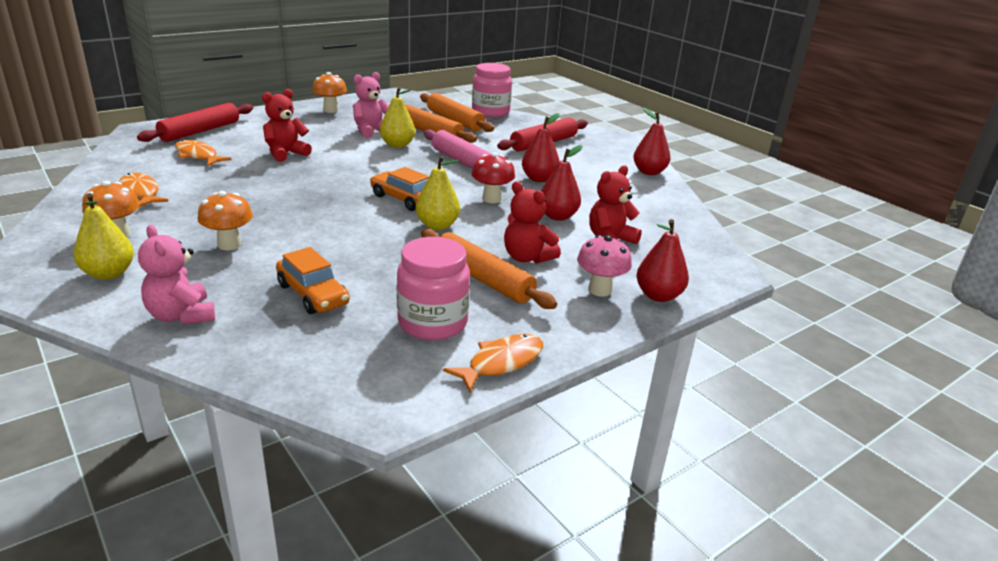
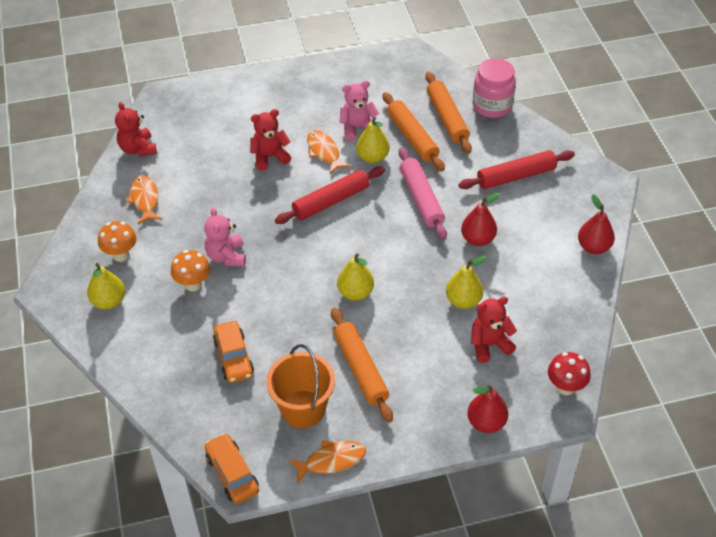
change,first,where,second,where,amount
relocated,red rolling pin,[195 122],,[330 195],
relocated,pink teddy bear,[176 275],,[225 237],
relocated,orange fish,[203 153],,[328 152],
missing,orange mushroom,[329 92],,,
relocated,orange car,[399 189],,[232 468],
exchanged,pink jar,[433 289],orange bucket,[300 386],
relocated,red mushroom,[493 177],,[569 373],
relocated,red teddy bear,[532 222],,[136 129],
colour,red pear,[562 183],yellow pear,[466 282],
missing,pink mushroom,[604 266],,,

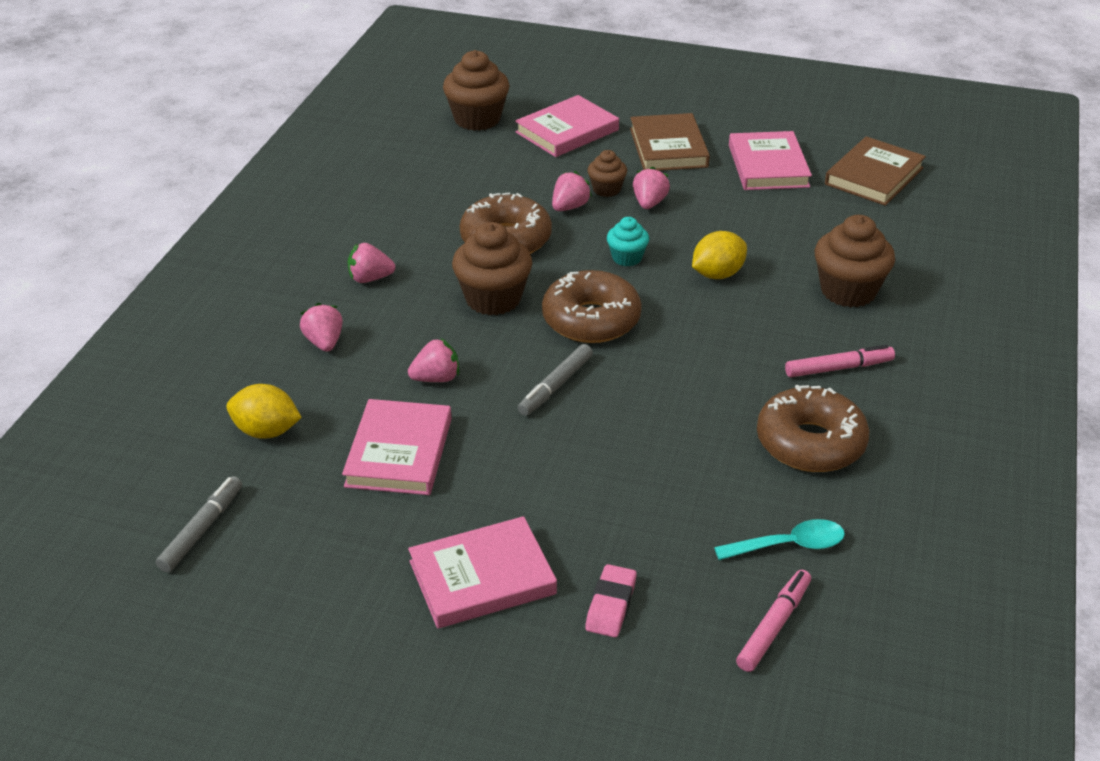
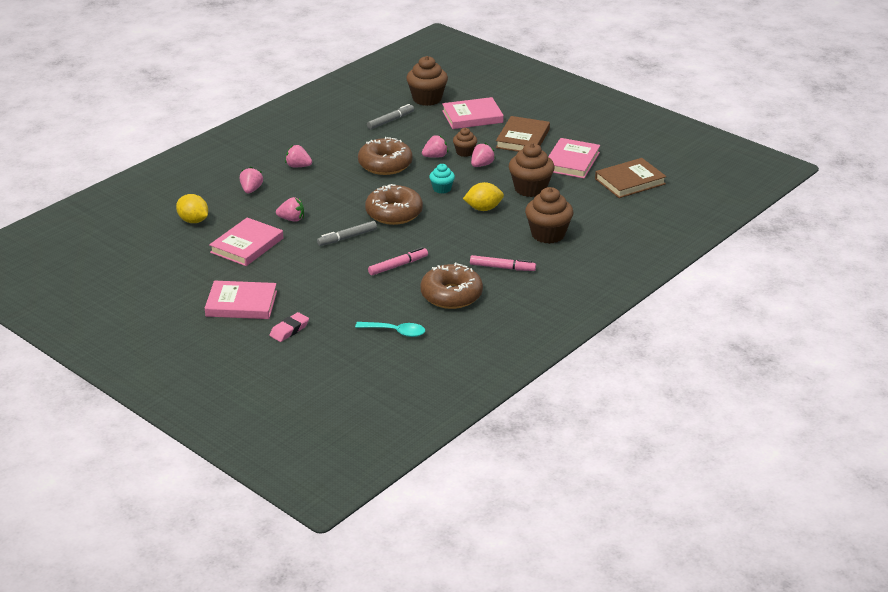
change,first,where,second,where,amount
relocated,grey marker,[199 524],,[390 116],
relocated,brown cupcake,[492 268],,[532 170],
relocated,pink marker,[773 621],,[398 261],

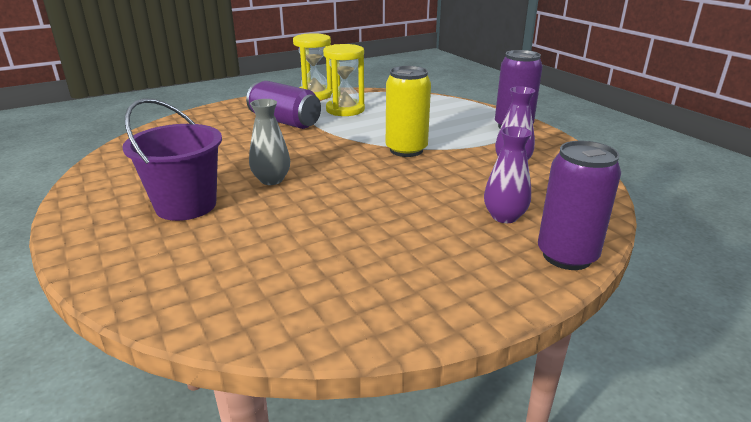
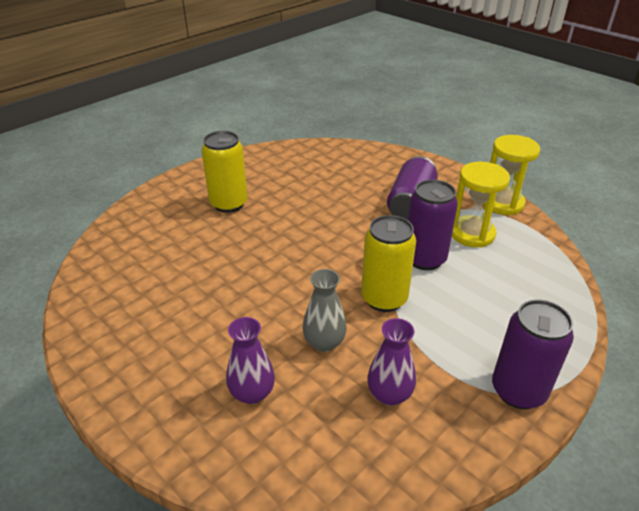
change,first,where,second,where,amount
exchanged,purple bucket,[172 159],yellow can,[225 172],
relocated,grey vase,[269 142],,[325 310],
relocated,purple can,[579 205],,[433 225],

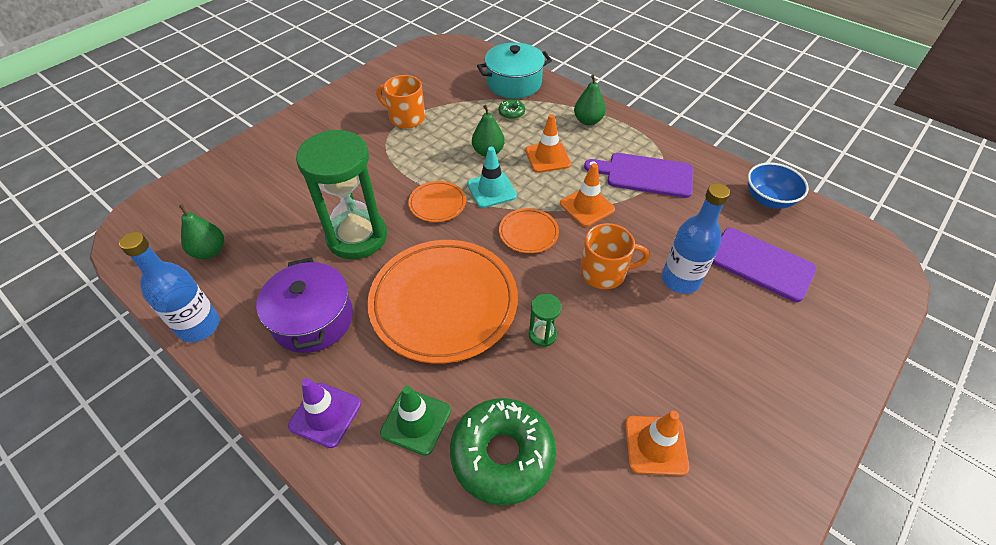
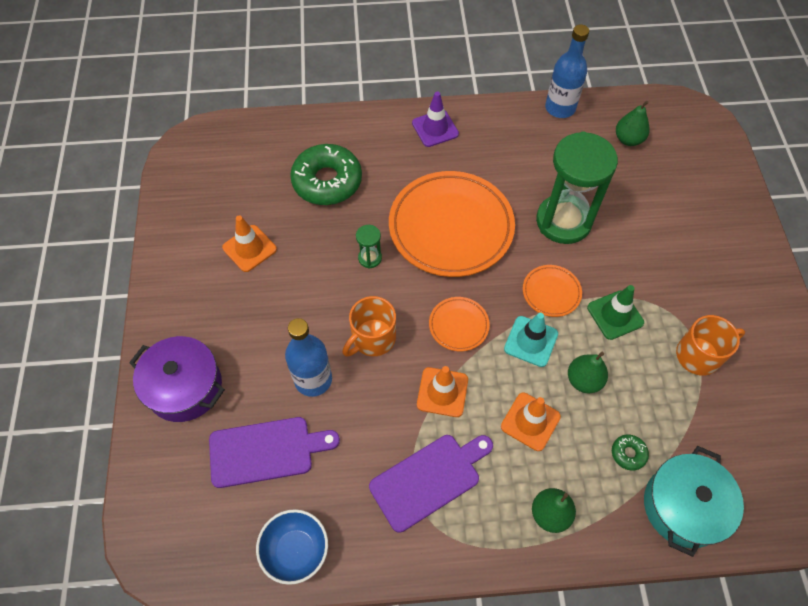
change,first,where,second,where,amount
relocated,purple pot,[304 305],,[177 379],
relocated,green traffic cone,[415 421],,[615 312],

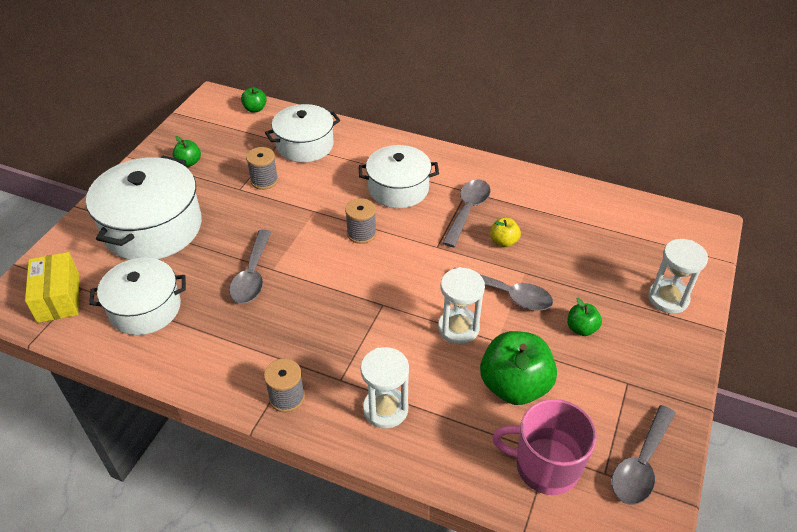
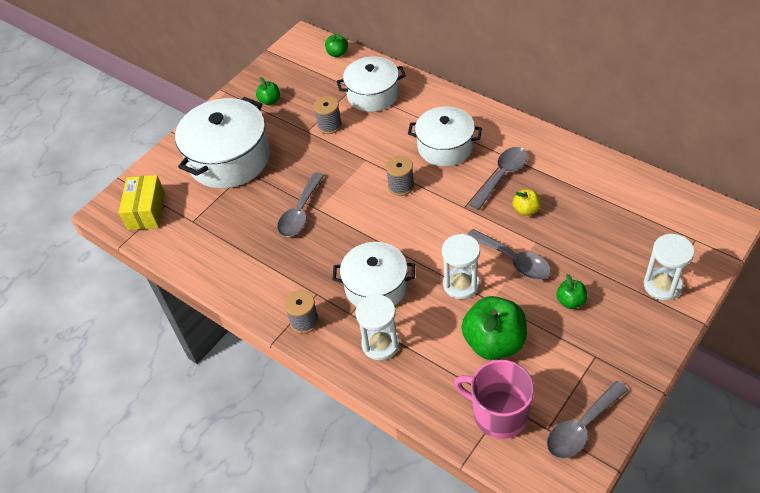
change,first,where,second,where,amount
relocated,white pot,[137 296],,[373 274],

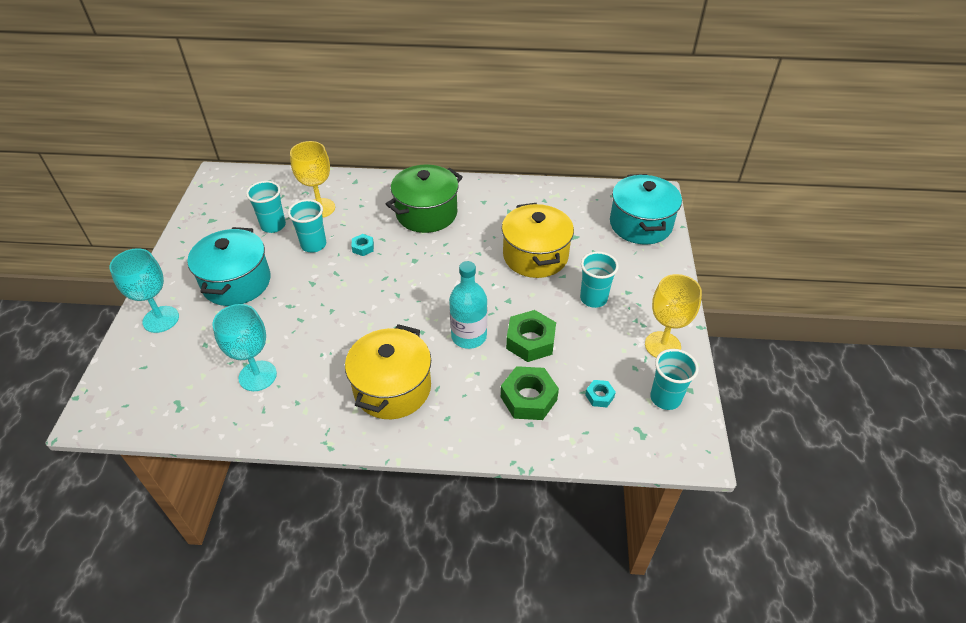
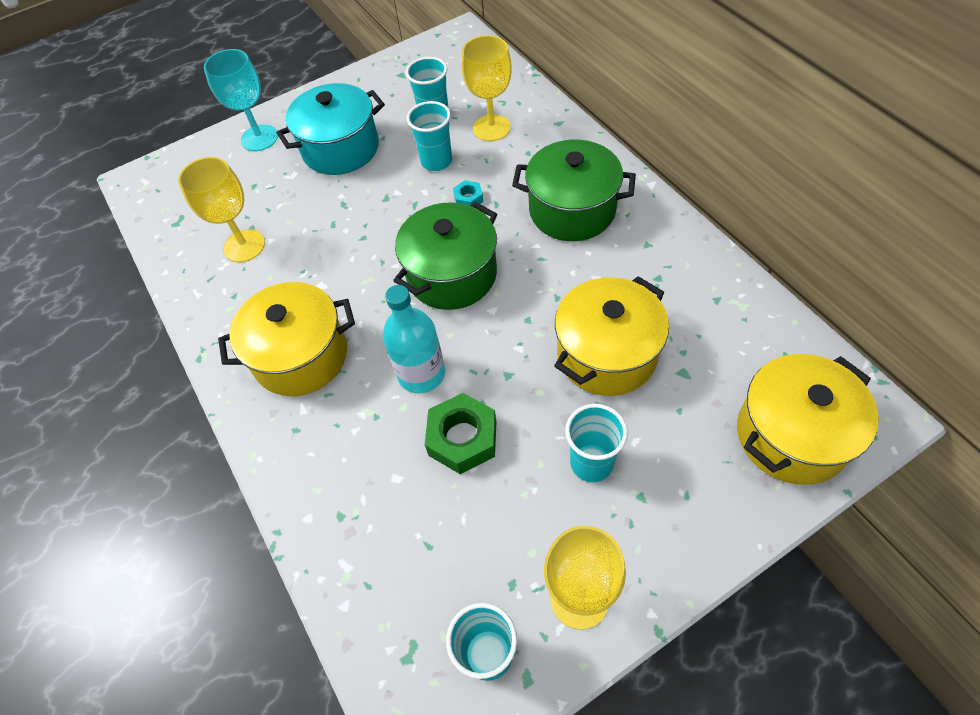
change,first,where,second,where,amount
colour,turquoise goblet,[244 347],yellow goblet,[221 209],
missing,green nut,[530 393],,,
missing,turquoise nut,[600 393],,,
colour,turquoise pot,[646 209],yellow pot,[808 419],
appeared,,,green pot,[445 256],

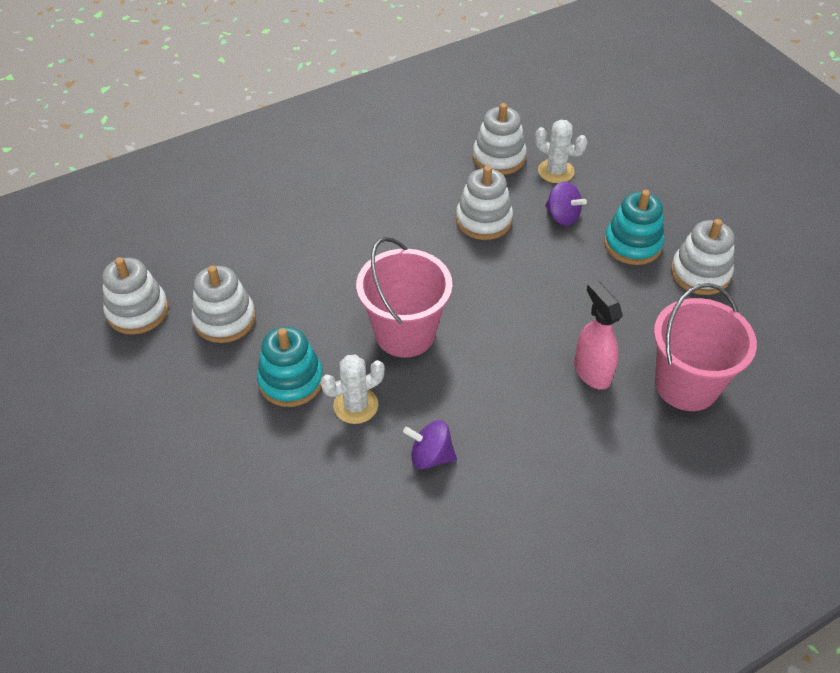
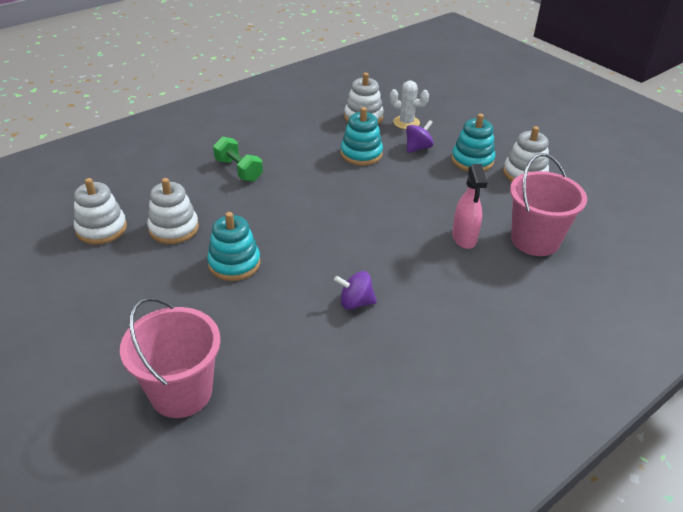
change,first,where,second,where,amount
missing,white cactus,[353 389],,,
relocated,pink bucket,[404 297],,[170 357],
colour,white stacking toy,[484 203],turquoise stacking toy,[362 136],
spun,purple spinning top,[566 203],,[420 136],75 degrees counterclockwise
spun,pink spray bottle,[598 335],,[470 206],150 degrees counterclockwise
appeared,,,green dumbbell,[238 159],

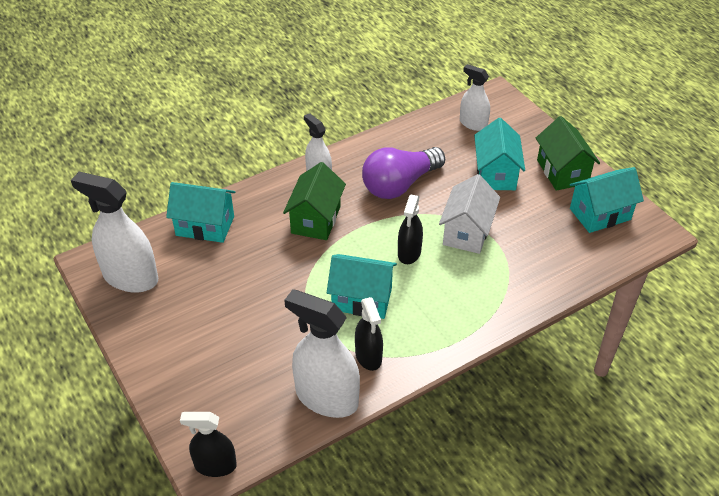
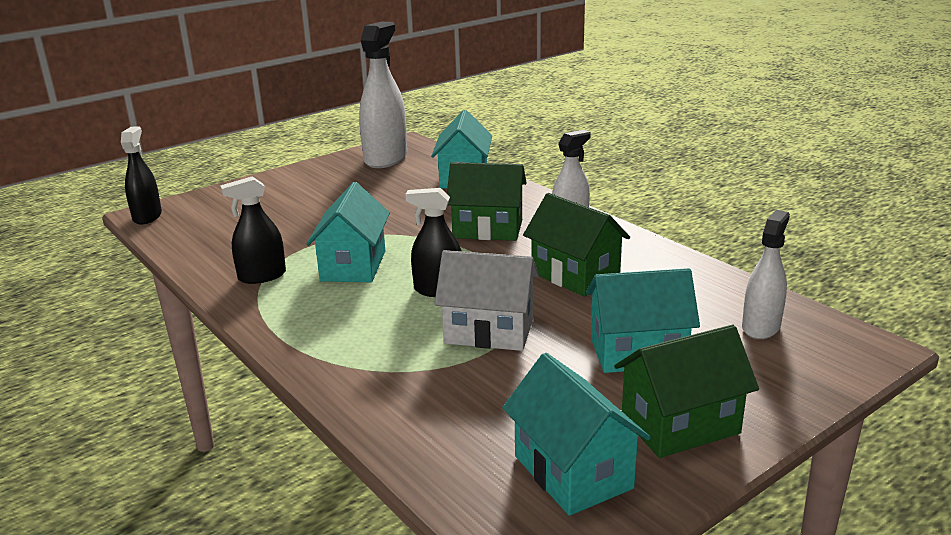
change,first,where,second,where,amount
missing,white spray bottle,[322 353],,,
exchanged,purple light bulb,[403 173],green house,[576 245],

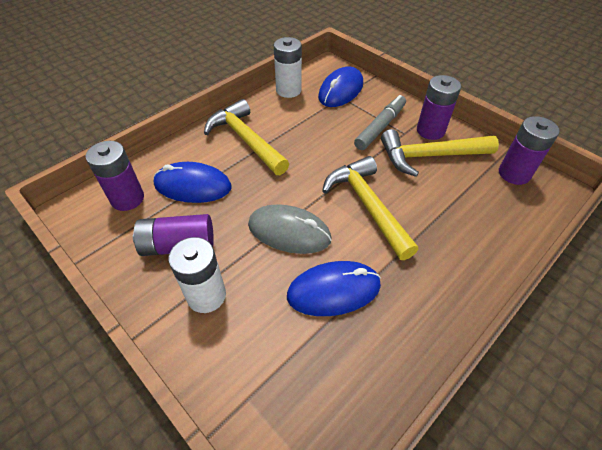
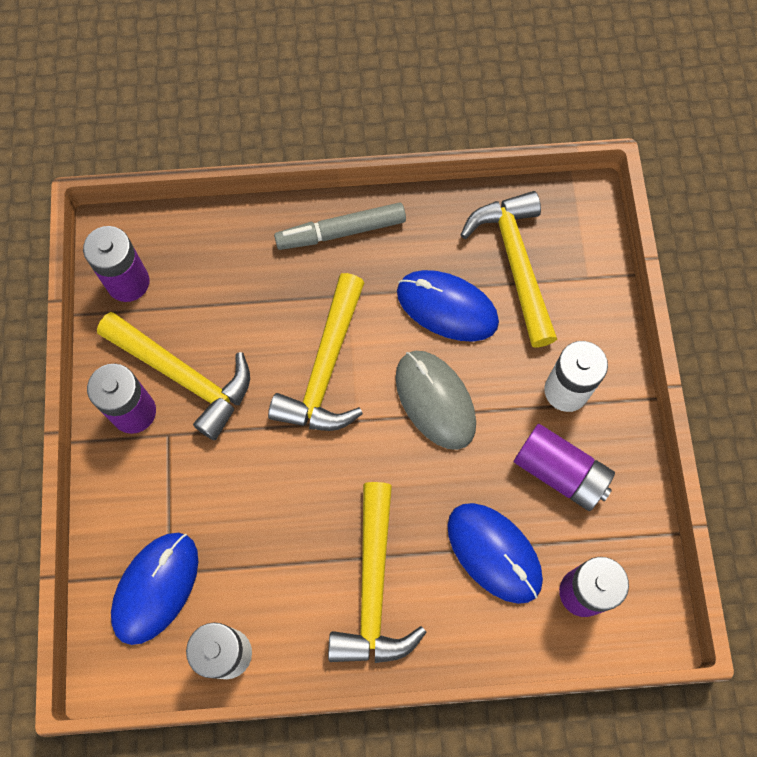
change,first,where,second,where,amount
spun,blue mouse,[340 86],,[154 589],45 degrees counterclockwise
relocated,grey marker,[380 122],,[340 226],
appeared,,,yellow hammer,[509 269],

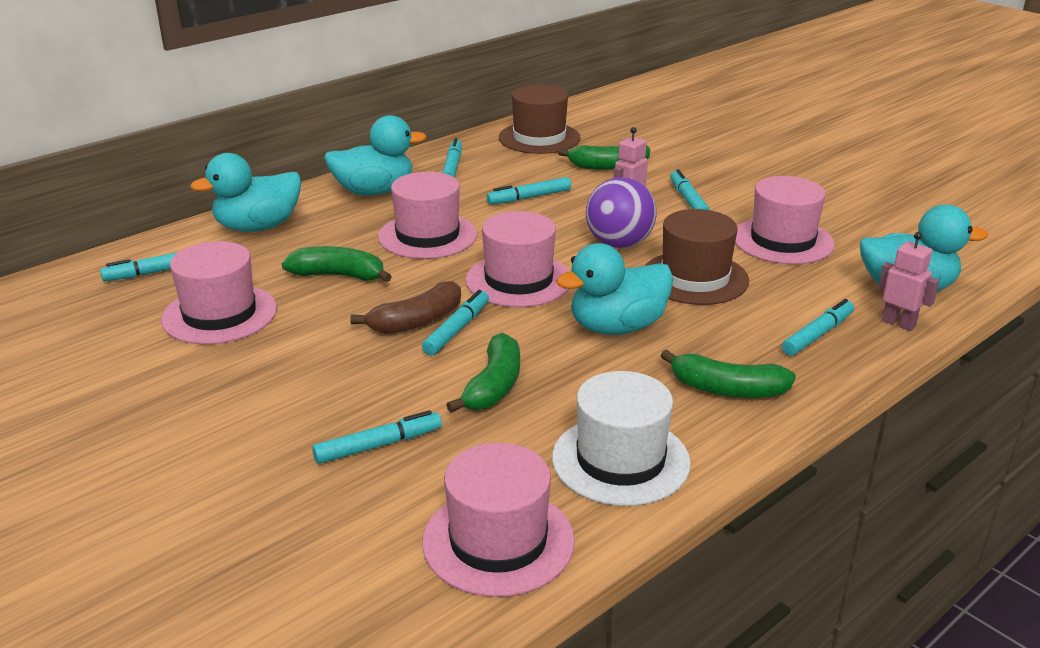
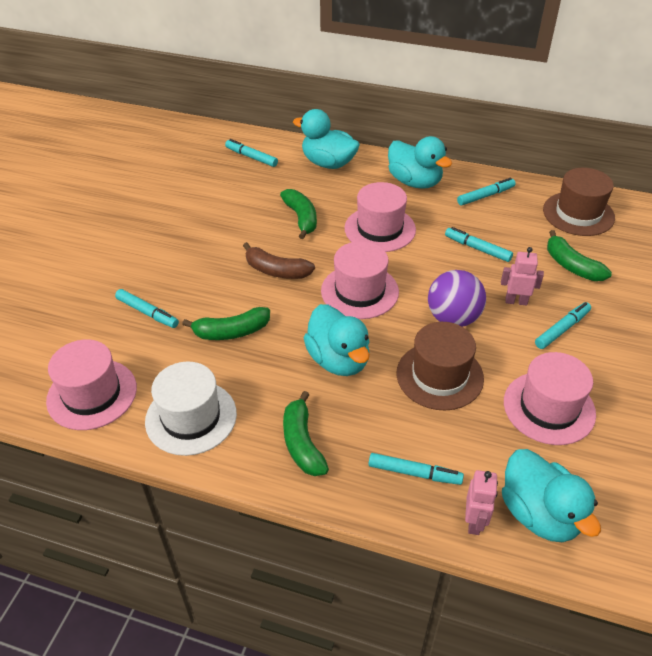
change,first,where,second,where,amount
missing,pink hat,[219 292],,,
missing,turquoise marker,[455 322],,,
spun,turquoise duck,[614 289],,[337 340],150 degrees counterclockwise

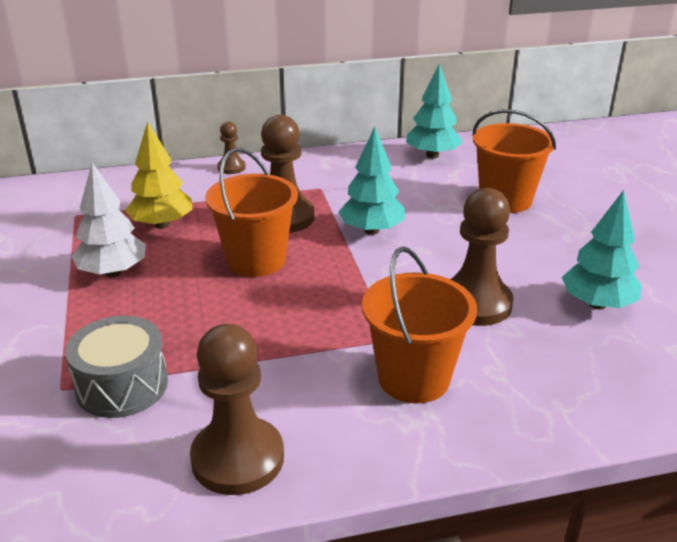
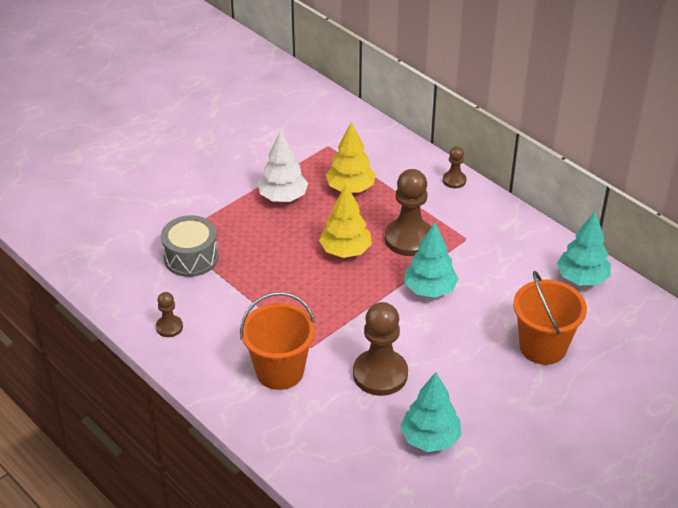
change,first,where,second,where,amount
size,brown pawn,[237 409],,[169 314],x0.51
exchanged,orange bucket,[251 212],yellow tree,[345 221],

